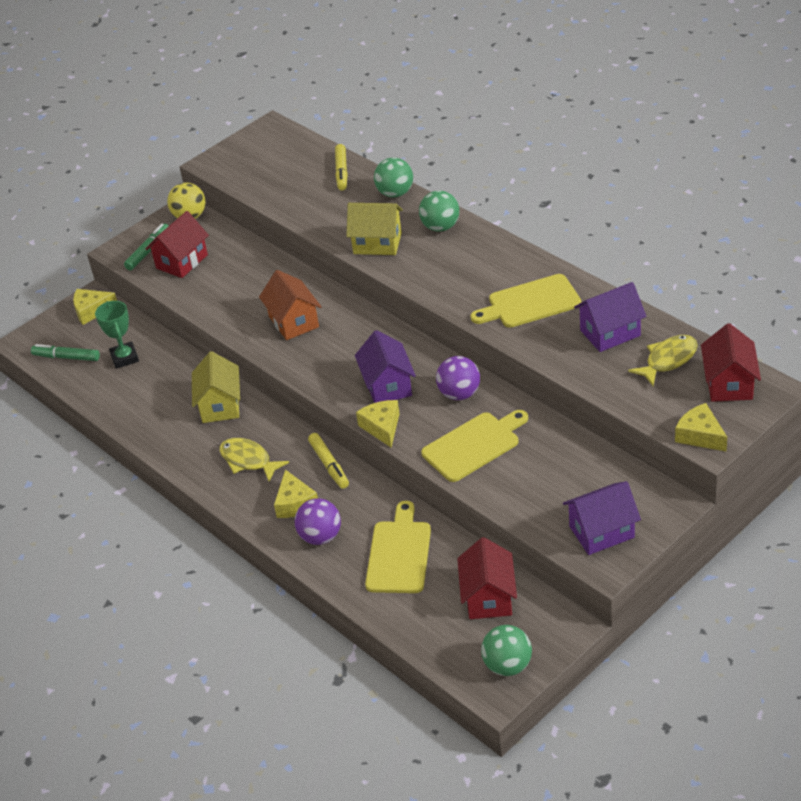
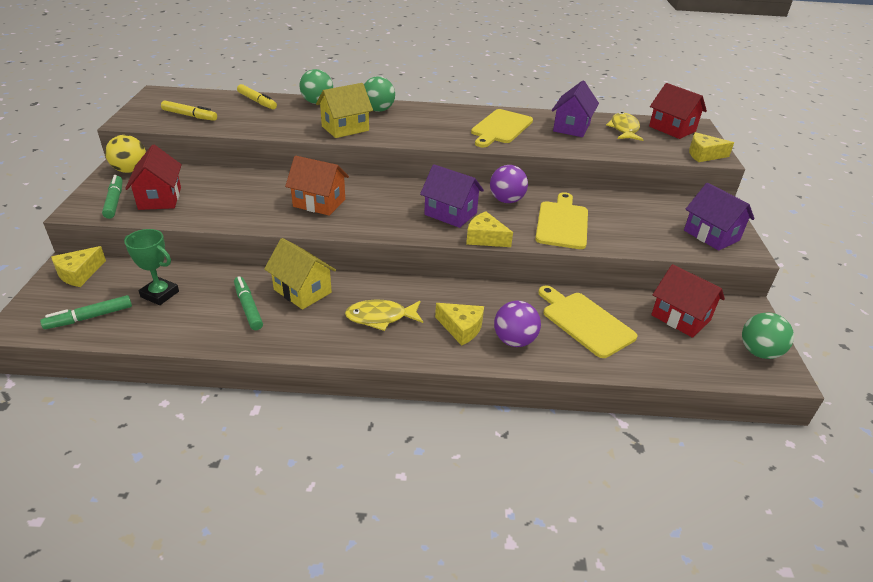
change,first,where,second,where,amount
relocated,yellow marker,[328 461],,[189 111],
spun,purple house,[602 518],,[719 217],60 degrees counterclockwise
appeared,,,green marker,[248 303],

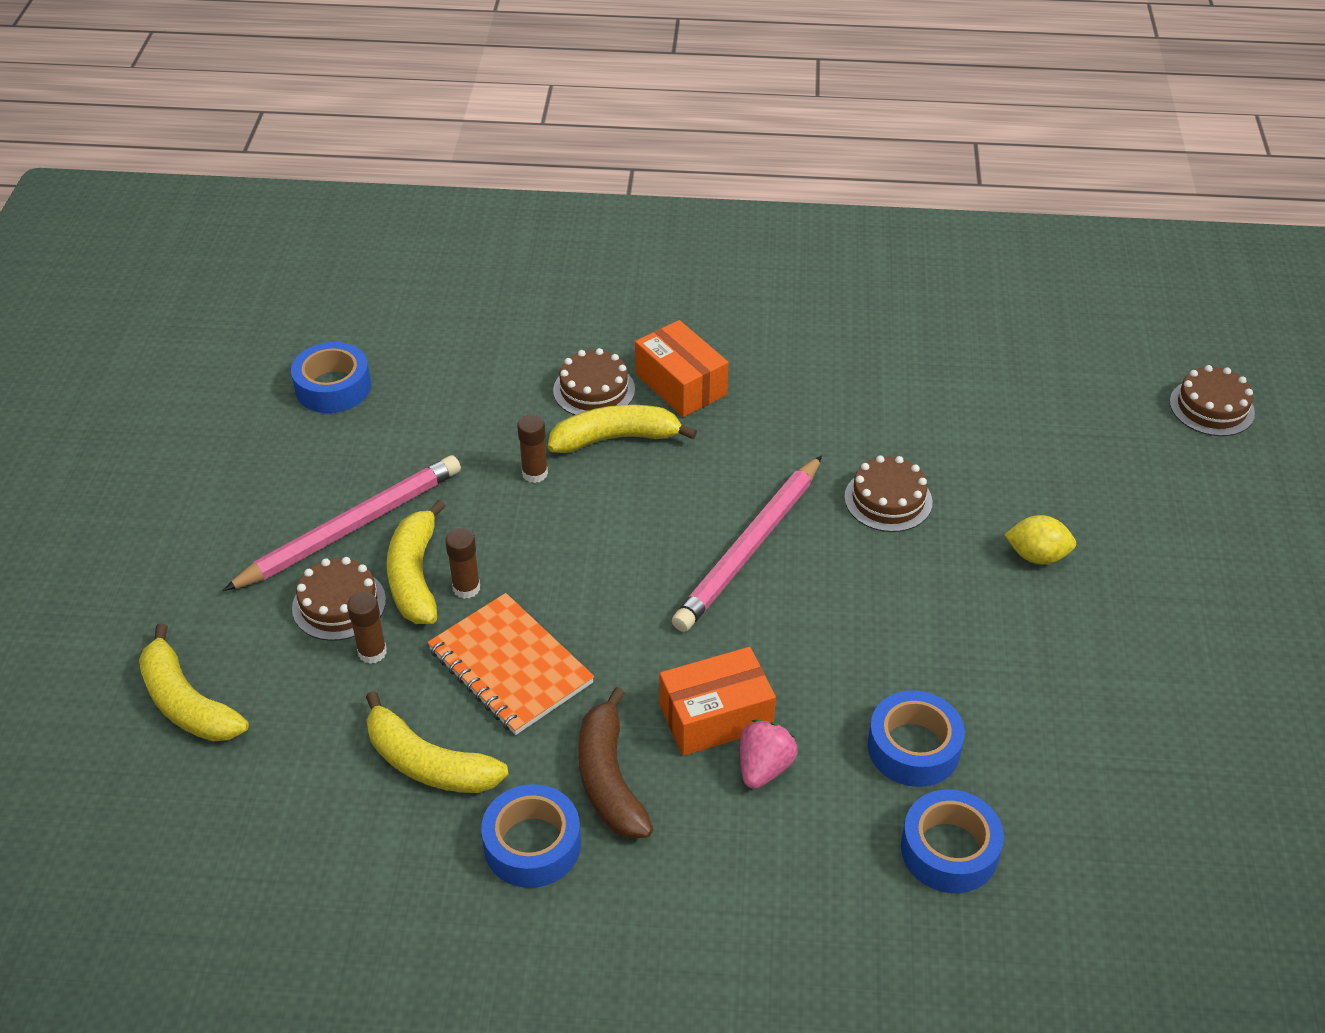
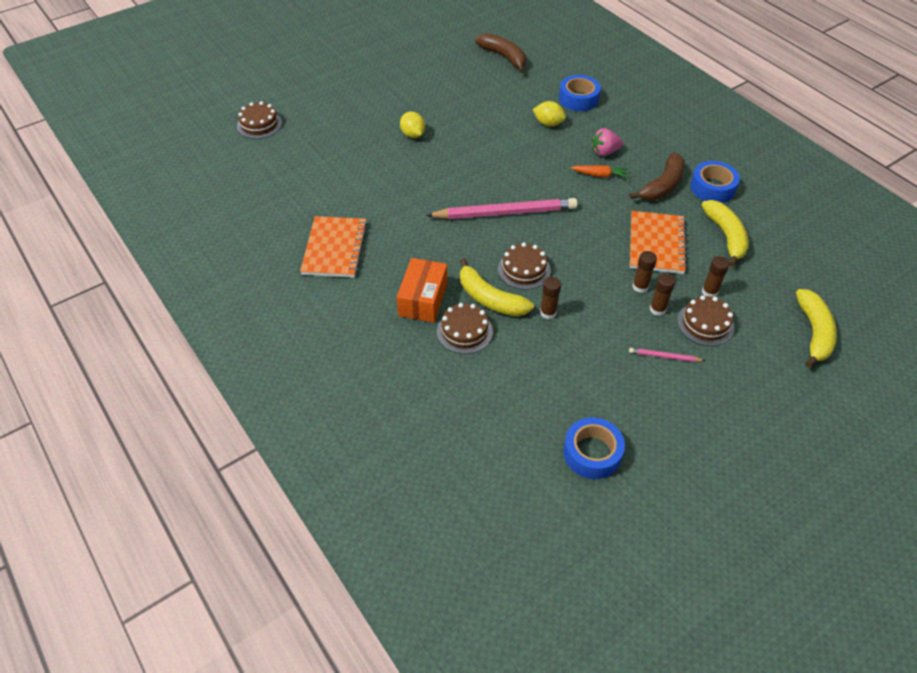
change,first,where,second,where,amount
size,pink pencil,[341 523],,[667 355],x0.43
exchanged,yellow banana,[416 562],brown glue stick,[663 295],
exchanged,orange box,[717 701],orange carrot,[600 171],
relocated,brown cake,[888 493],,[524 266],
exchanged,blue tape,[916 739],yellow lemon,[549 113],
appeared,,,orange notebook,[334 247],
appeared,,,brown banana,[500 53],

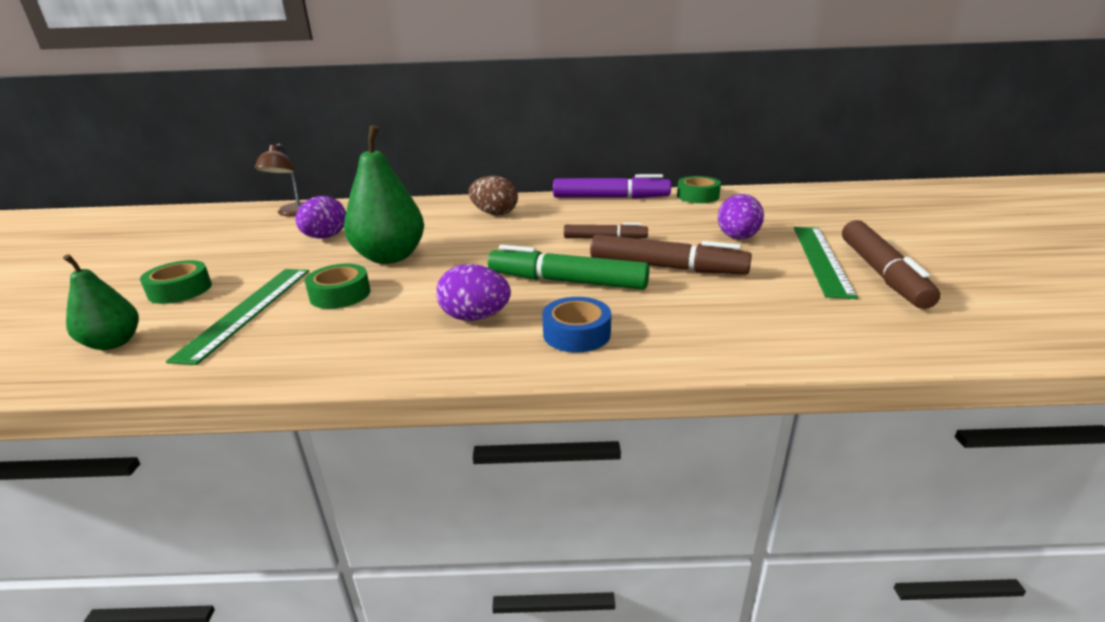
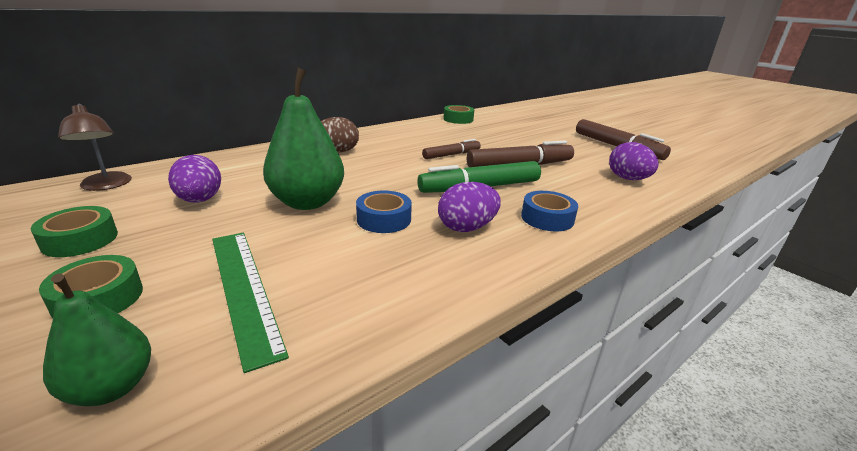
change,first,where,second,where,amount
relocated,green tape,[337 286],,[74 231],
missing,purple marker,[612 186],,,
relocated,purple egg,[741 216],,[634 161],
missing,green ruler,[826 263],,,
appeared,,,blue tape,[384 212],

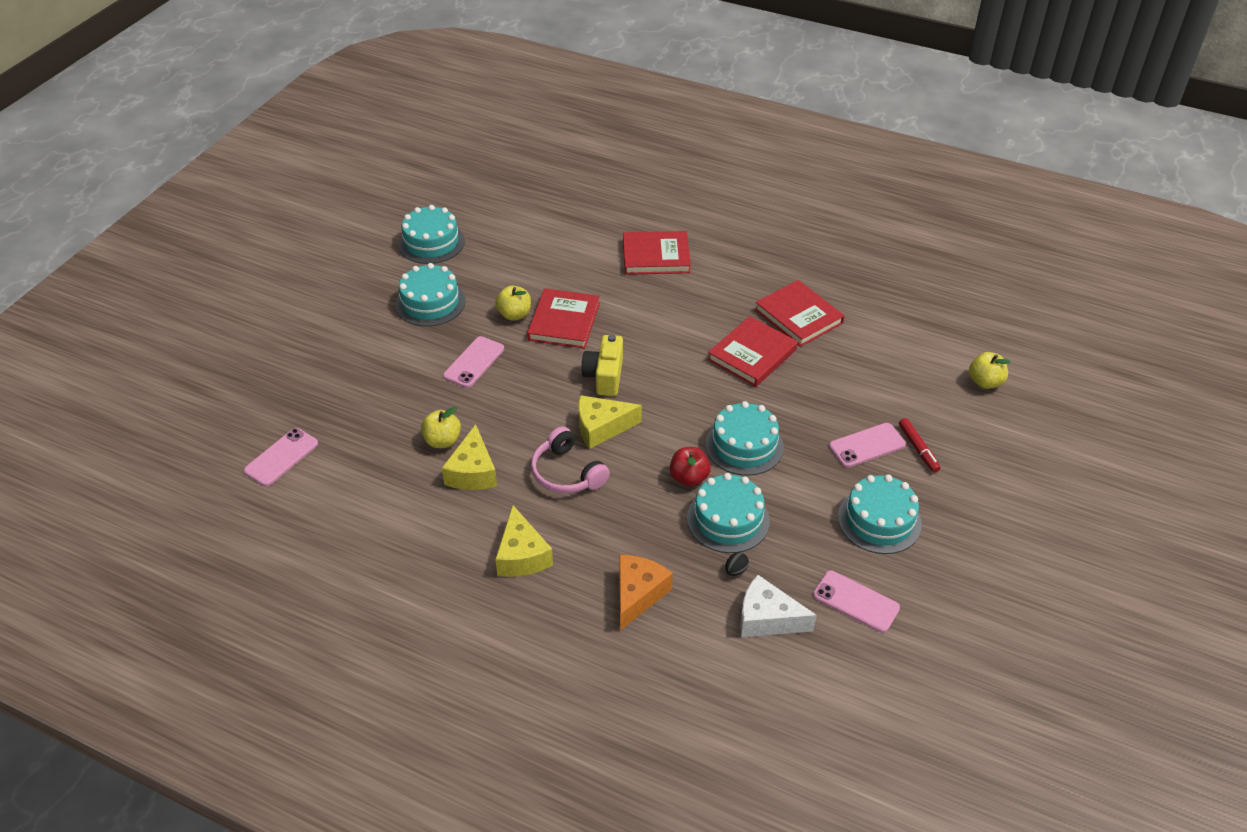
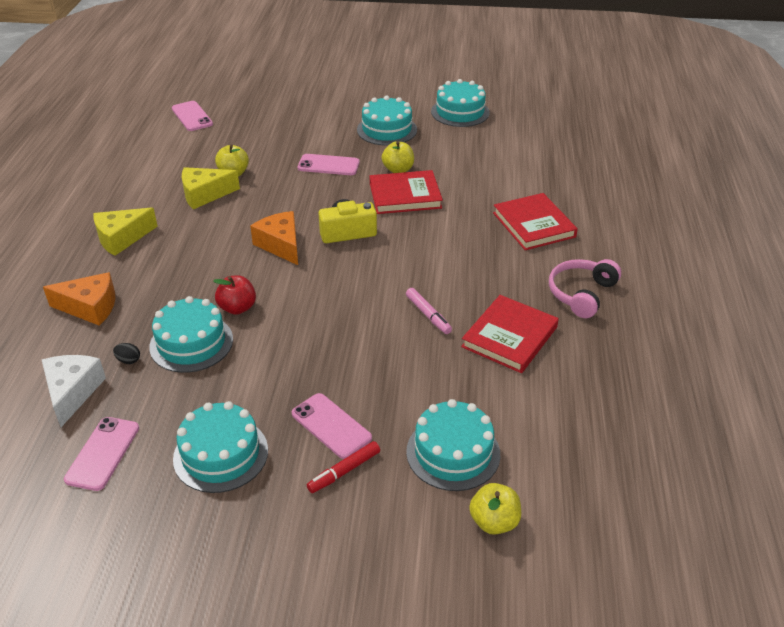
change,first,where,second,where,amount
spun,pink phone,[281 457],,[192 116],45 degrees clockwise
relocated,pink headphones,[570 460],,[585 288],
colour,yellow cheese,[610 422],orange cheese,[274 238],
relocated,turquoise cake,[744 438],,[453 445],
exchanged,red book,[753 351],pink marker,[429 311],

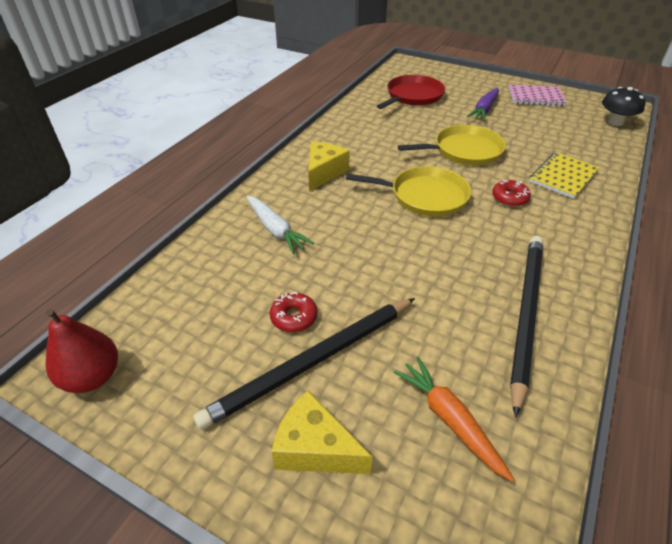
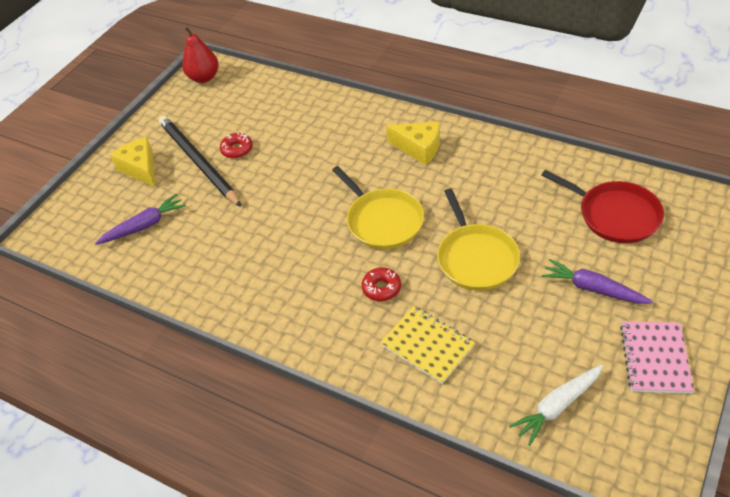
change,first,where,second,where,amount
relocated,white carrot,[280 225],,[556 405],
spun,yellow cheese,[322 432],,[132 162],60 degrees counterclockwise
spun,yellow pan,[408 191],,[378 207],45 degrees counterclockwise
colour,orange carrot,[454 419],purple carrot,[140 219],
missing,black pencil,[526 326],,,
missing,black mushroom,[624 106],,,

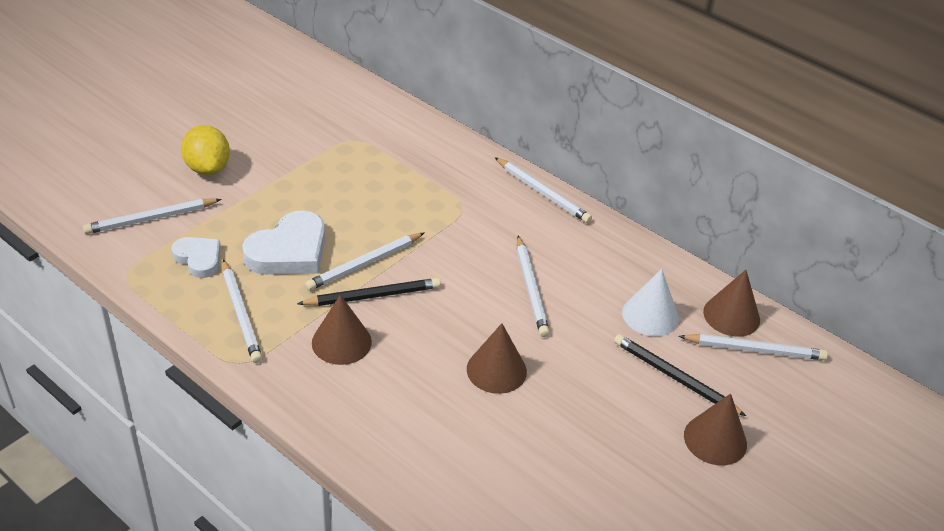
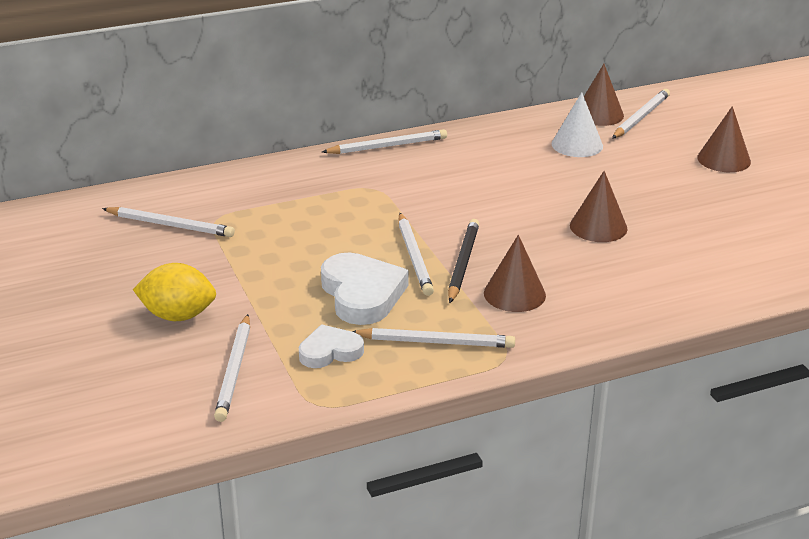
change,first,where,second,where,amount
relocated,white pencil,[533 286],,[168 222],
missing,black pencil,[680 375],,,

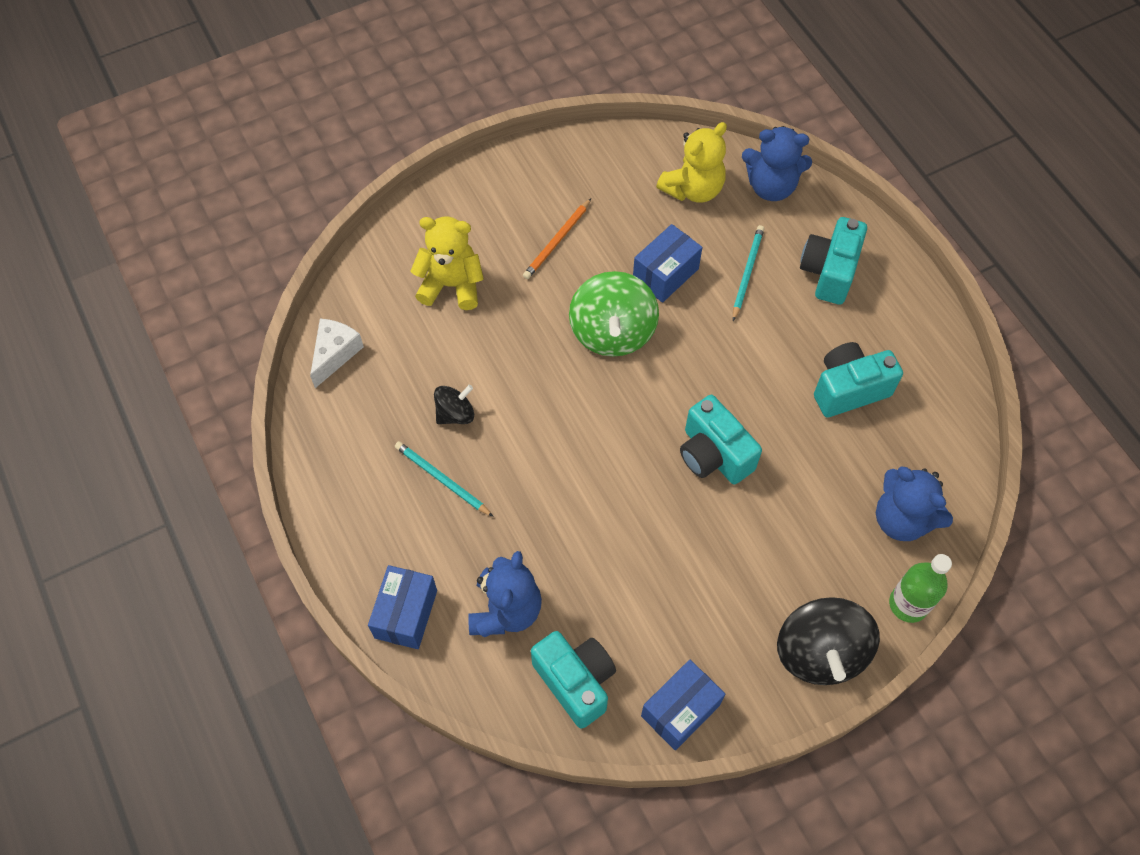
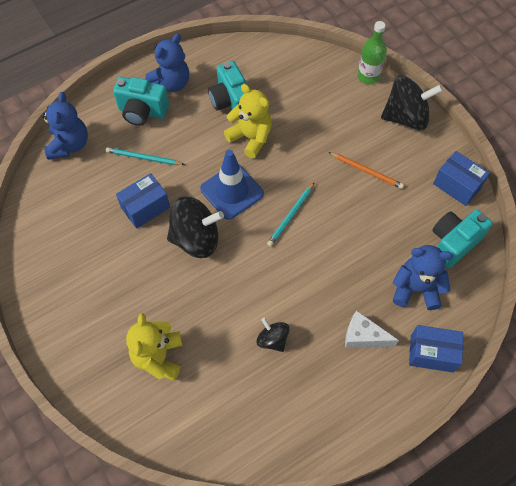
change,first,where,second,where,amount
relocated,white cheese,[337 353],,[372 329],
relocated,turquoise pencil,[444 479],,[290 215],
relocated,orange pencil,[557 239],,[366 170],
colour,green spinning top,[614 314],black spinning top,[195 227],
spun,blue box,[667 263],,[143 200],75 degrees counterclockwise
relocated,yellow teddy bear,[691 162],,[248 121],
missing,turquoise camera,[721 439],,,
relocated,blue teddy bear,[914 504],,[167 63],
appeared,,,blue traffic cone,[232 185],

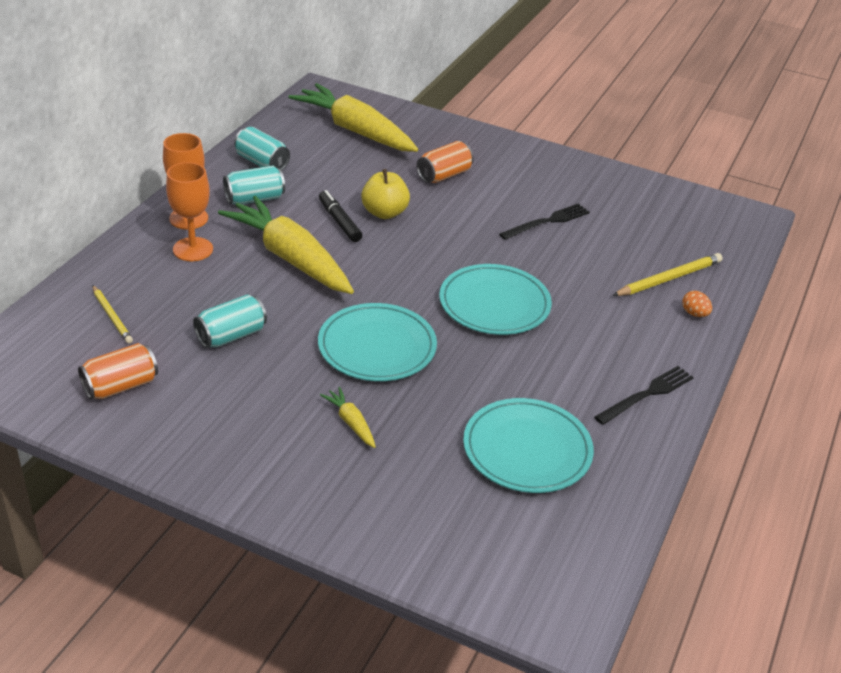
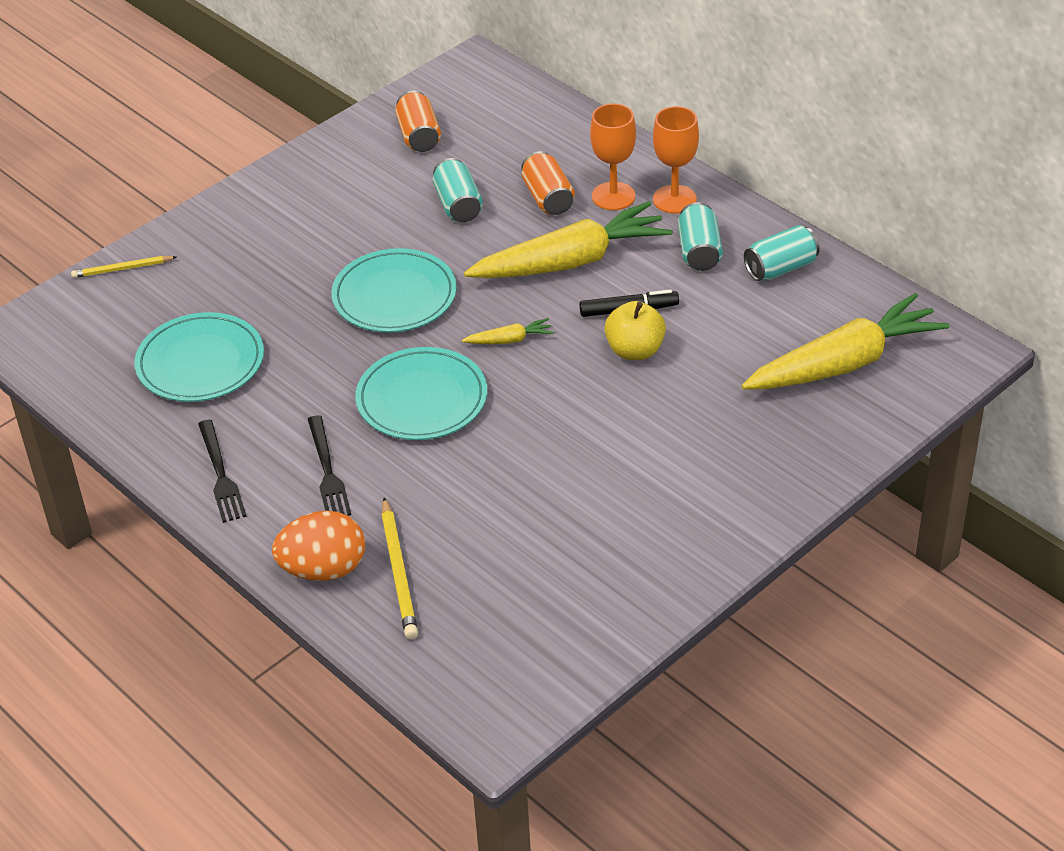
change,first,where,second,where,amount
relocated,yellow pencil,[112 314],,[124 267],
relocated,yellow carrot,[348 417],,[508 331],
relocated,orange can,[445 162],,[548 183],
relocated,black fork,[544 221],,[329 465],
size,orange egg,[697 304],,[318 546],x2.19

